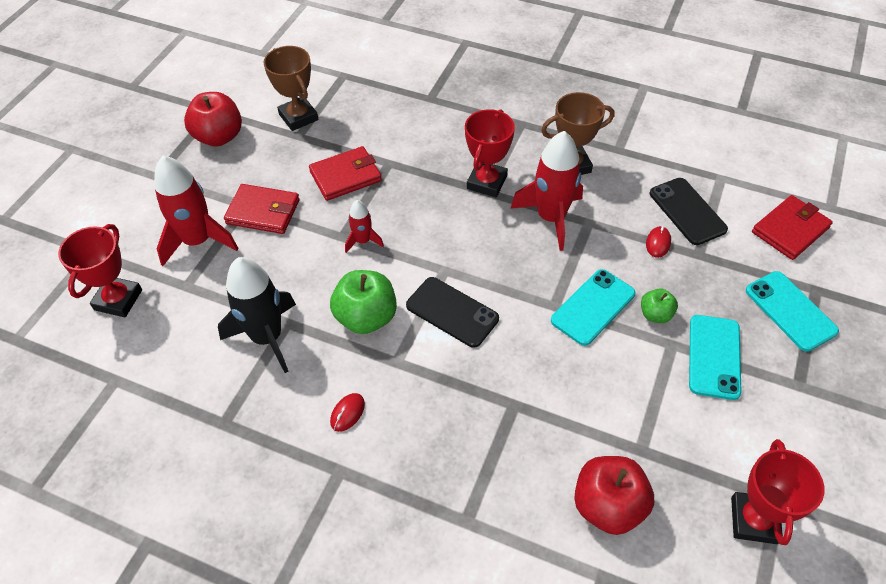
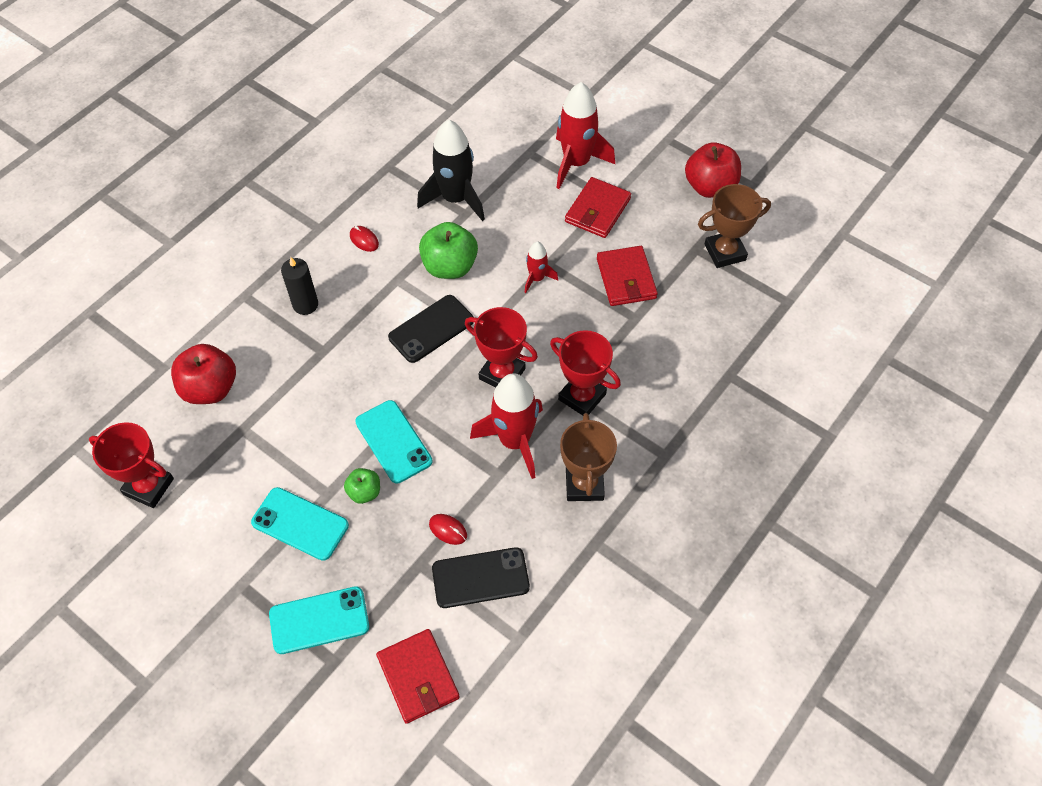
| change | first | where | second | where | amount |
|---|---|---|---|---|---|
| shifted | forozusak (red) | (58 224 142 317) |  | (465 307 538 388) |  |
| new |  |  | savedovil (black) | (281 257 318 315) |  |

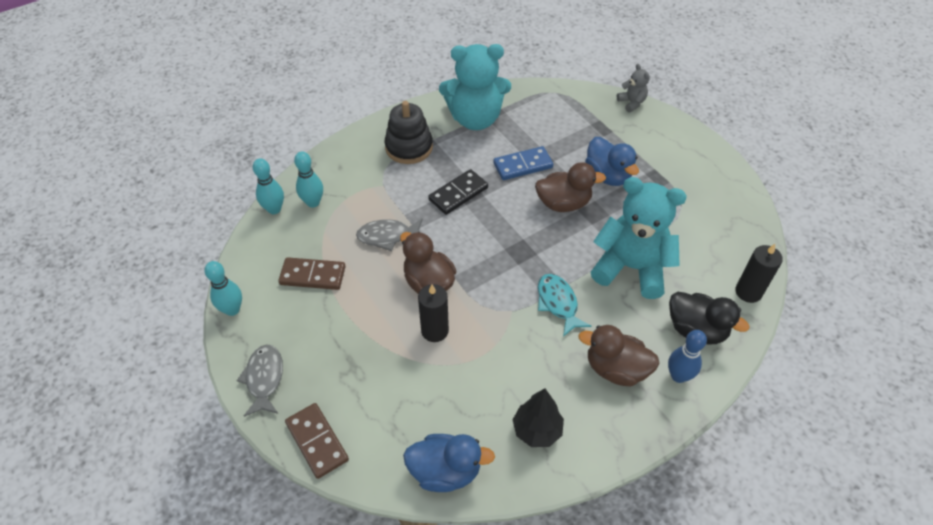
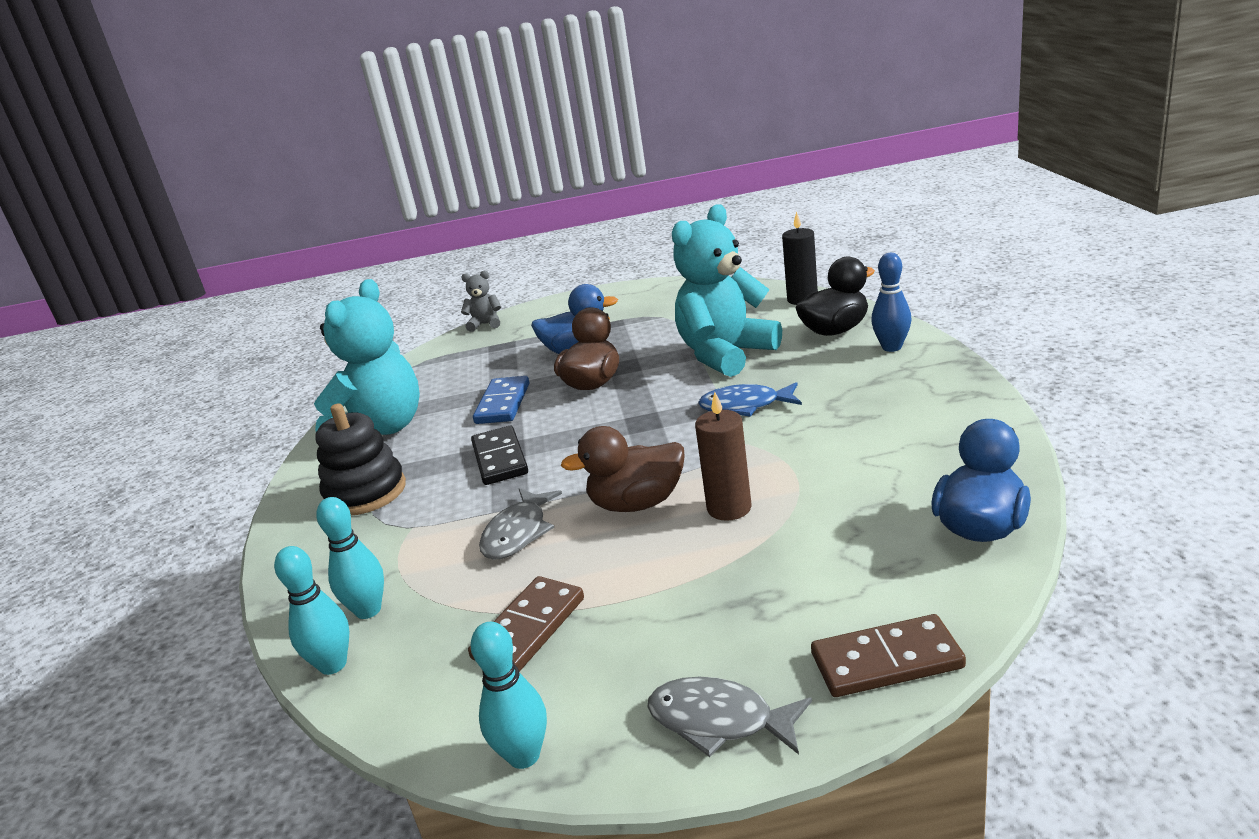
| change | first | where | second | where | amount |
|---|---|---|---|---|---|
| repainted | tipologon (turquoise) | (538 274 591 337) | tipologon (blue) | (698 382 802 417) |  |
| repainted | savedovil (black) | (418 284 449 342) | savedovil (brown) | (695 392 752 521) |  |
| gone | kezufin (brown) | (578 325 660 386) |  |  |  |
| gone | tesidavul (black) | (513 388 564 447) |  |  |  |

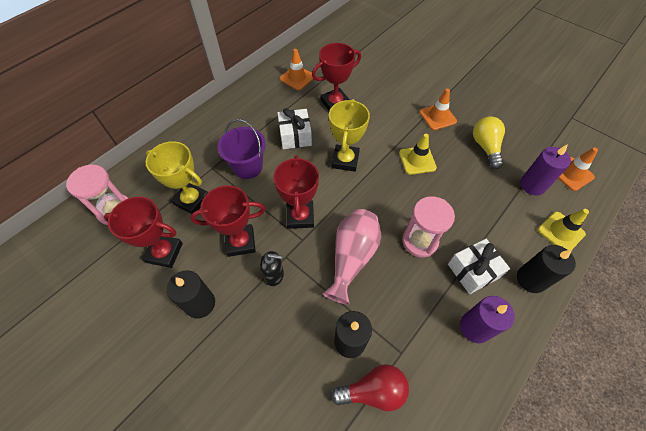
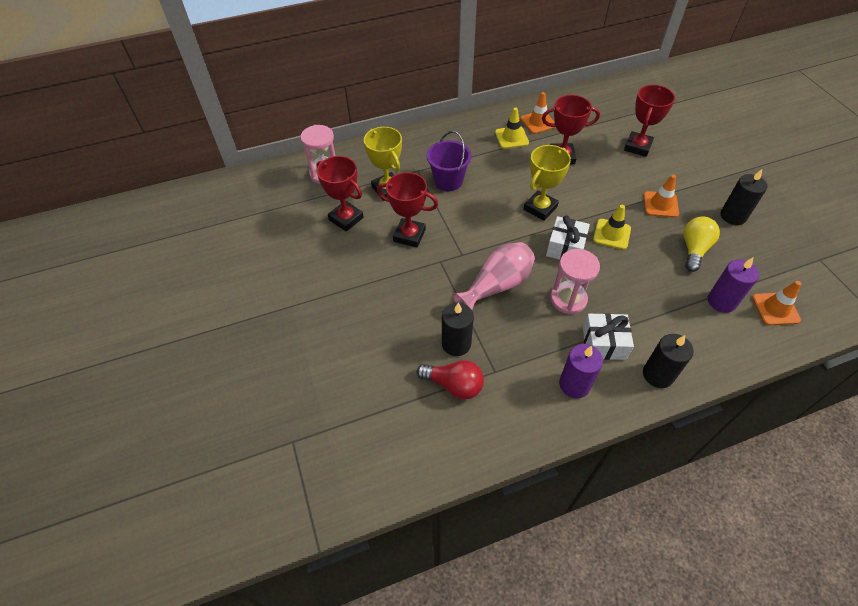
| change | first | where | second | where | amount |
|---|---|---|---|---|---|
| shifted | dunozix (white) | (277 108 312 149) |  | (546 215 590 260) |  |
| shifted | forozusak (red) | (273 155 319 229) |  | (624 85 675 157) |  |
| shifted | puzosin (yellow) | (538 209 589 250) |  | (495 108 529 149) |  |
| gone | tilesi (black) | (260 251 284 286) |  |  |  |
| shifted | savedovil (black) | (167 271 215 319) |  | (721 169 767 225) |  |

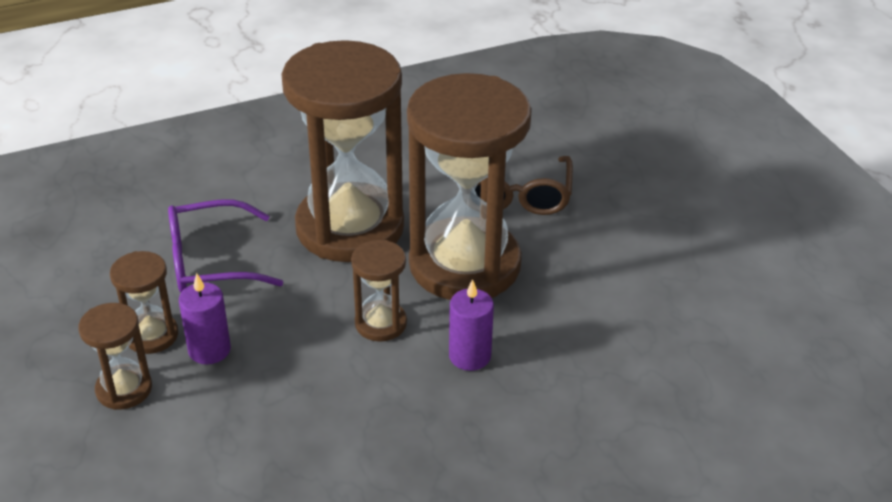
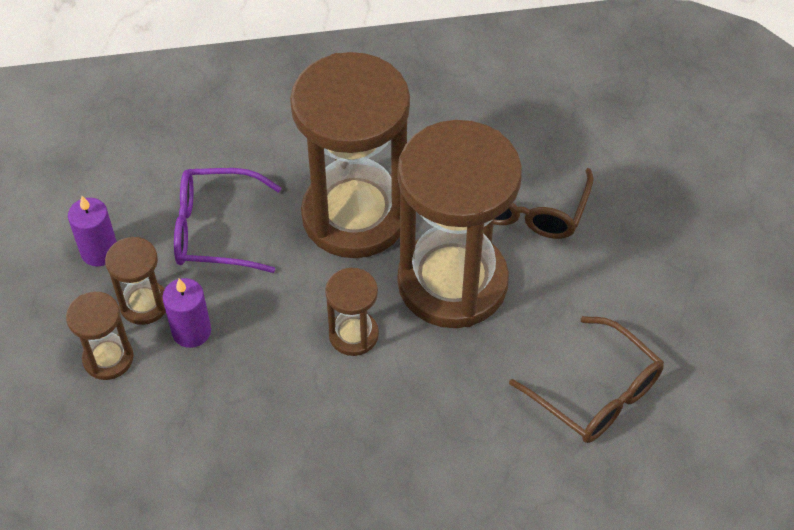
| change | first | where | second | where | amount |
|---|---|---|---|---|---|
| shifted | savedovil (purple) | (449 279 494 371) |  | (68 196 117 266) |  |
| new |  |  | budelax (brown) | (509 316 664 443) |  |

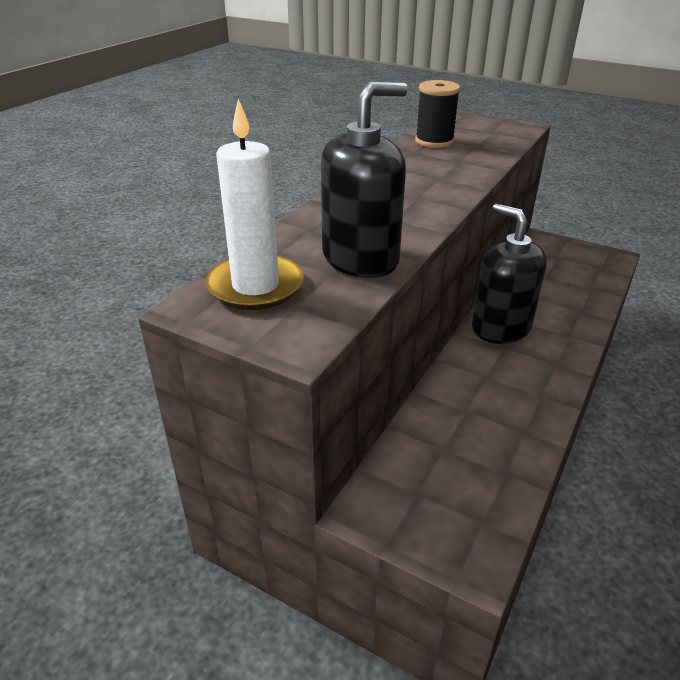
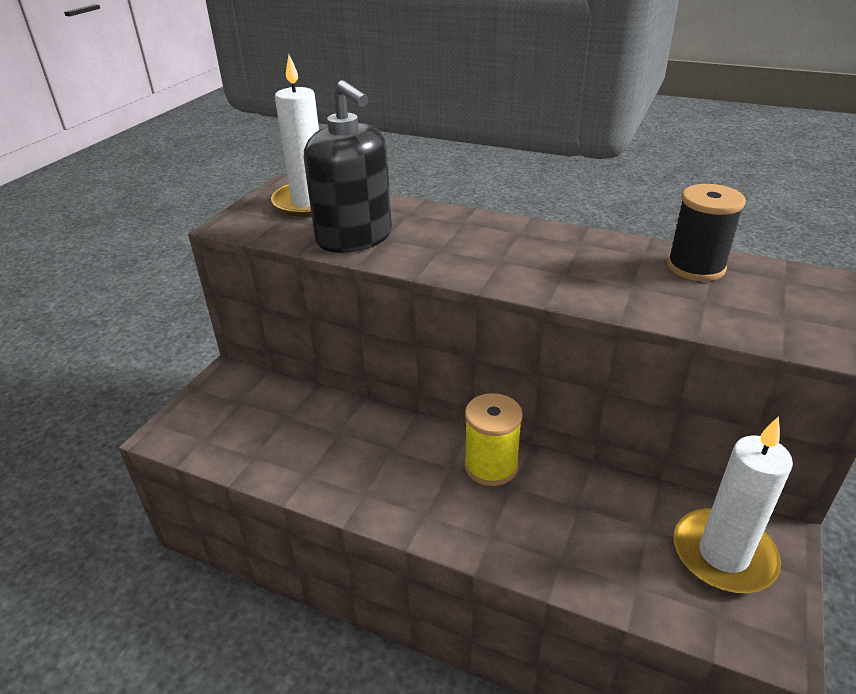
| change | first | where | second | where | amount |
|---|---|---|---|---|---|
| swapped | tilesi (black) | (472 204 547 344) | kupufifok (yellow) | (464 393 523 486) |  |
| new |  |  | savedovil (white) | (674 416 793 593) |  |

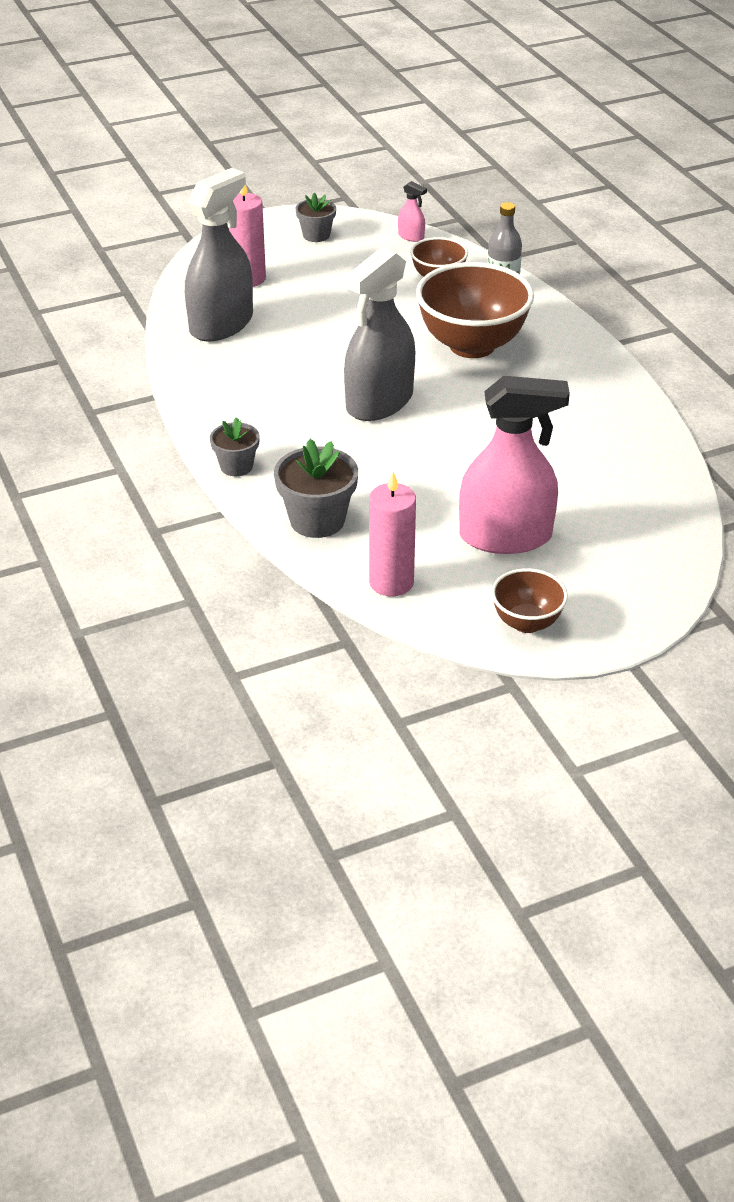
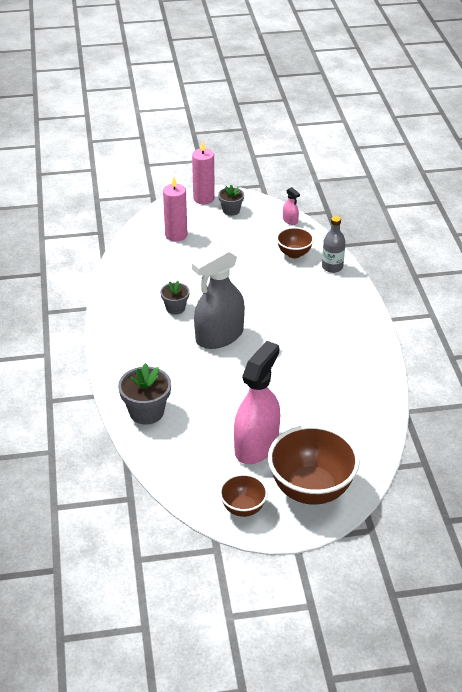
| change | first | where | second | where | amount |
|---|---|---|---|---|---|
| gone | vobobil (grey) | (185 168 253 342) |  |  |  |
| shifted | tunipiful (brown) | (416 262 534 358) |  | (268 425 360 505) |  |
| rotated | vobobil (pink) | (459 376 570 554) |  | (234 341 280 464) | 75 degrees counterclockwise |
| shifted | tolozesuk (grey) | (210 417 260 476) |  | (160 281 190 314) |  |
| shifted | savedovil (pink) | (369 472 416 596) |  | (192 141 215 204) |  |

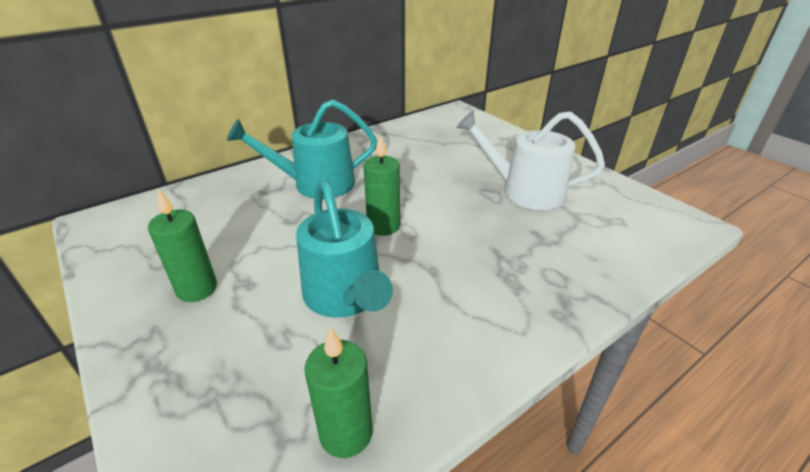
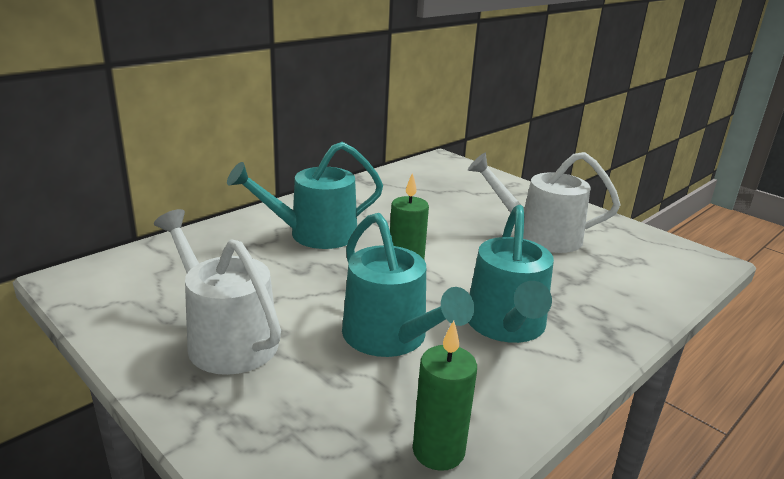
| change | first | where | second | where | amount |
|---|---|---|---|---|---|
| swapped | savedovil (green) | (148 189 217 302) | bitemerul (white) | (154 209 281 375) |  |
| new |  |  | bitemerul (turquoise) | (468 205 554 343) |  |

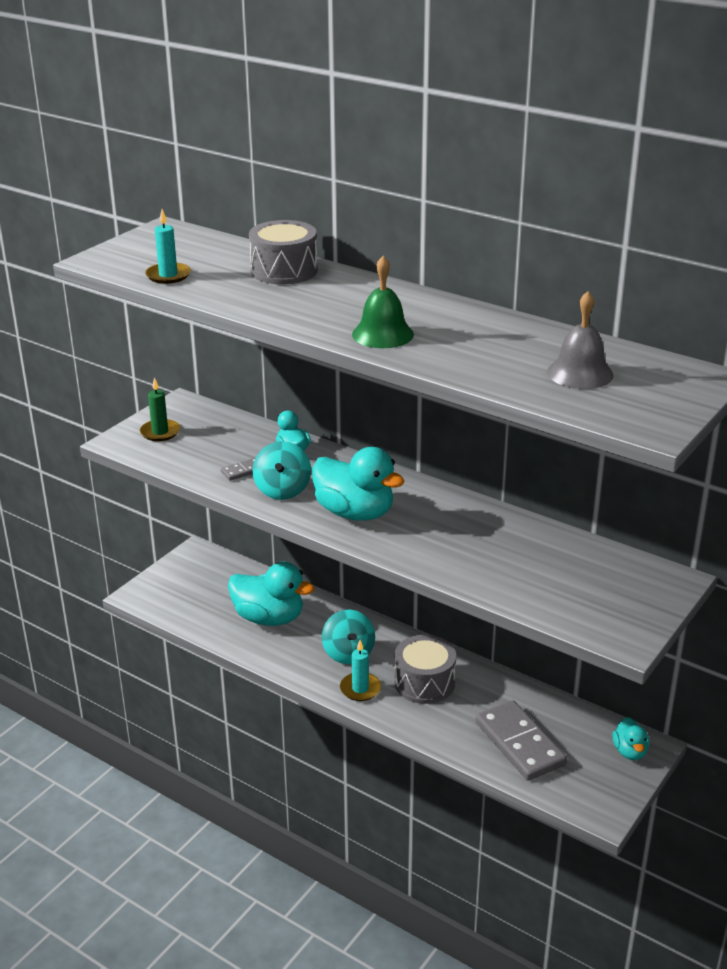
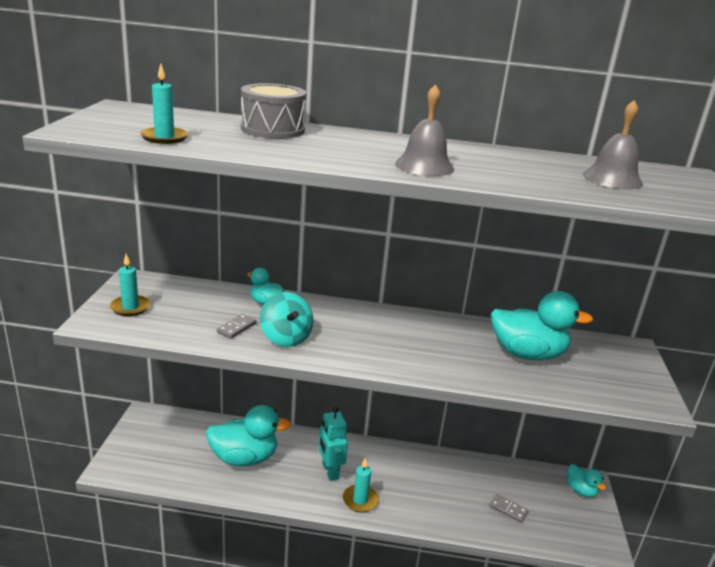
| change | first | where | second | where | amount |
|---|---|---|---|---|---|
| repainted | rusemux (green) | (352 256 414 348) | rusemux (grey) | (395 84 454 176) |  |
| repainted | savedovil (green) | (140 377 180 441) | savedovil (turquoise) | (110 254 151 316) |  |
| shifted | kezufin (turquoise) | (312 447 405 521) |  | (491 291 593 360) |  |
| swapped | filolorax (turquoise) | (322 610 375 664) | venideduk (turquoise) | (318 406 348 481) |  |
| gone | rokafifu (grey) | (394 635 456 704) |  |  |  |
| scaled | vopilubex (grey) | (476 700 567 781) |  | (489 494 528 522) | x0.44 |

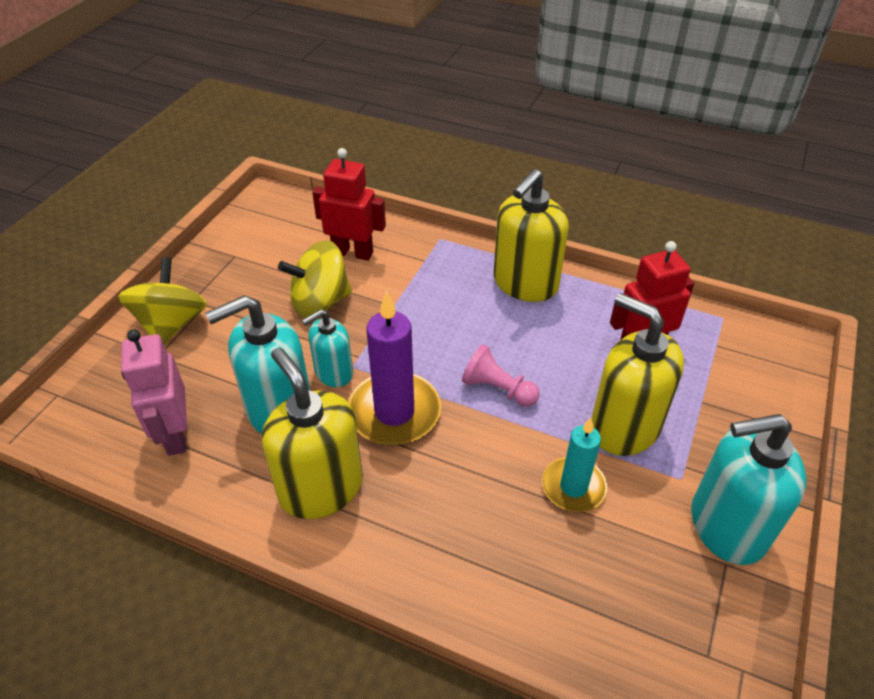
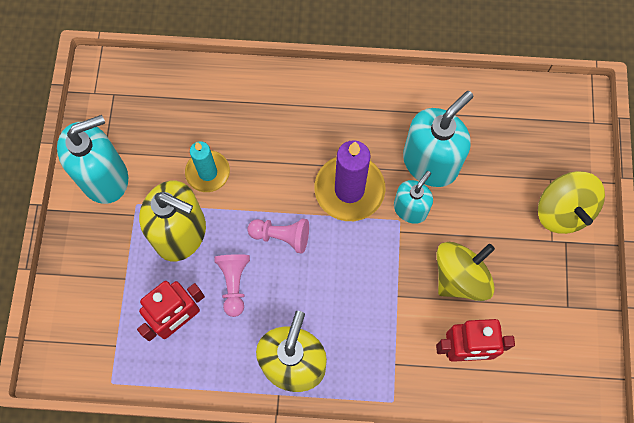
| change | first | where | second | where | amount |
|---|---|---|---|---|---|
| gone | venideduk (pink) | (121 329 187 456) |  |  |  |
| gone | tilesi (yellow) | (262 347 363 519) |  |  |  |
| new |  |  | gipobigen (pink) | (214 254 250 317) |  |

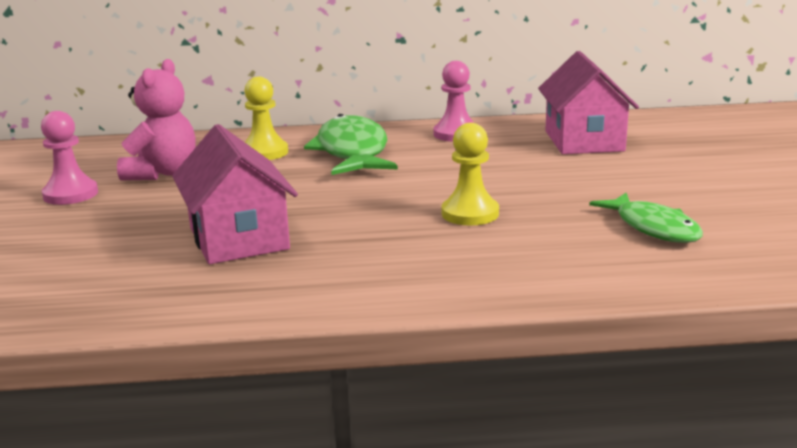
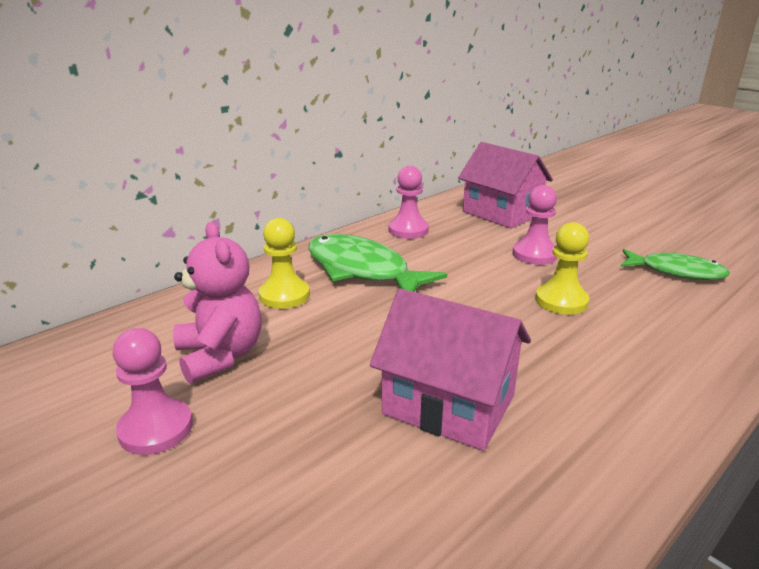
| change | first | where | second | where | amount |
|---|---|---|---|---|---|
| new |  |  | gipobigen (pink) | (512 185 557 265) |  |

